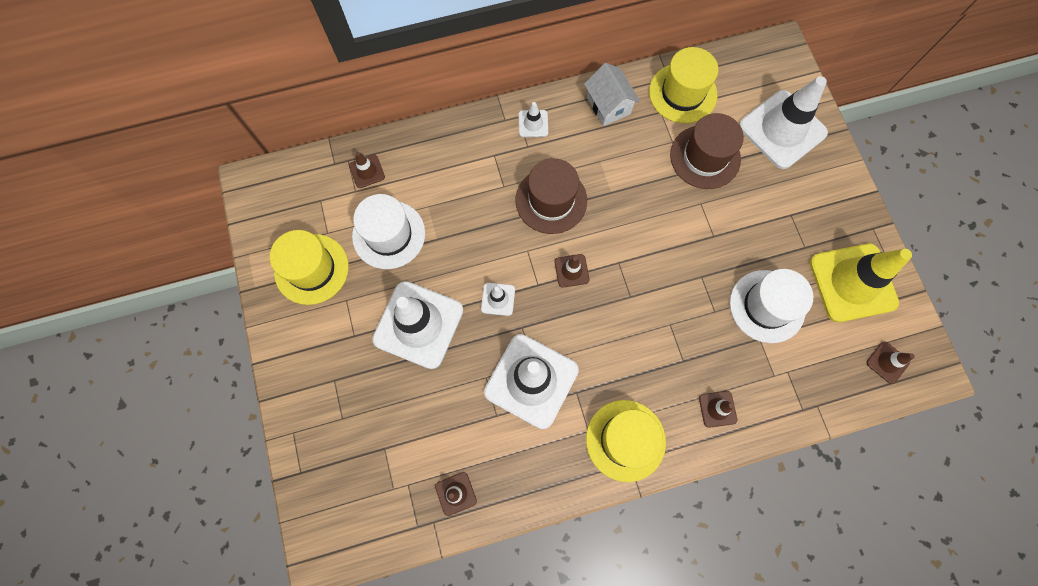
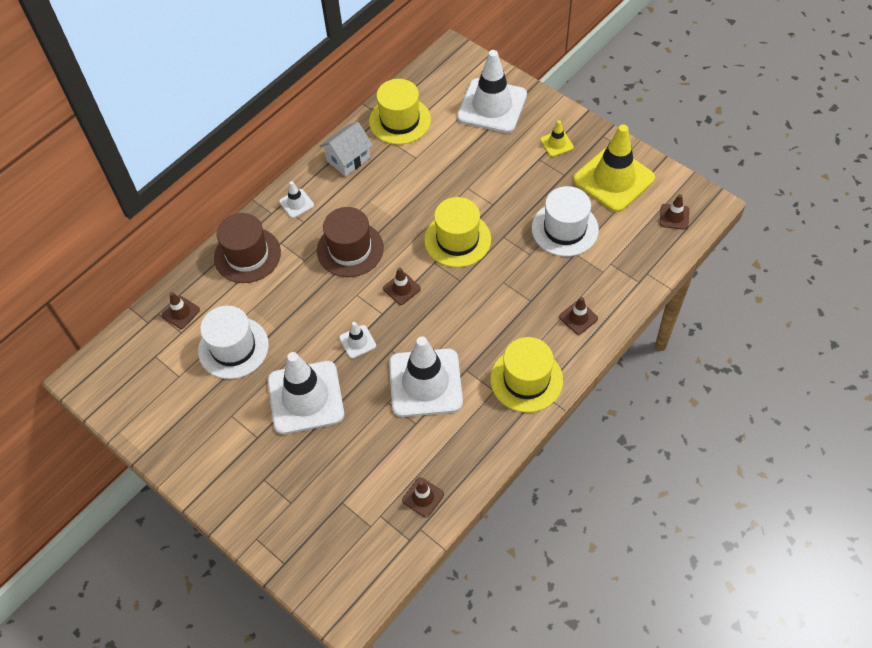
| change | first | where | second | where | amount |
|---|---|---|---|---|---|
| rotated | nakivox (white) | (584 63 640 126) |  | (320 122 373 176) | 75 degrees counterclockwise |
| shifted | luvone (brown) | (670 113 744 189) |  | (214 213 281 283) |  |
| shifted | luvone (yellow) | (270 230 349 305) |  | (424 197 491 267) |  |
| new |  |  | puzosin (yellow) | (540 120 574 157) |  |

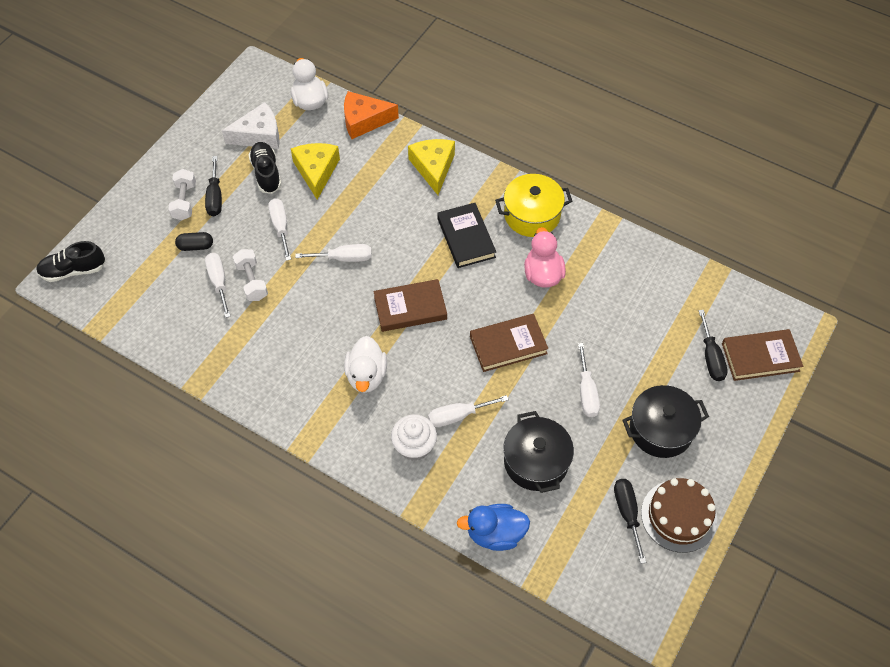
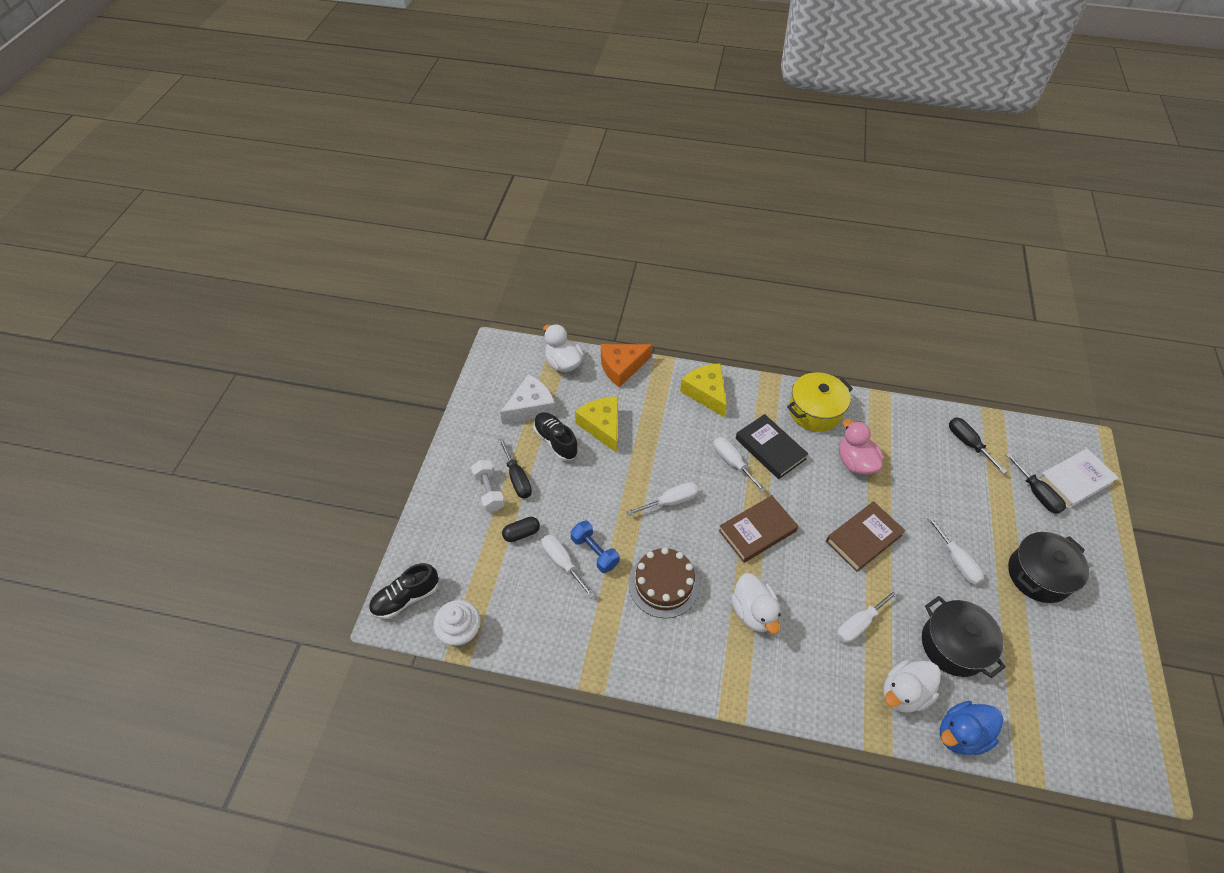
| change | first | where | second | where | amount |
|---|---|---|---|---|---|
| shifted | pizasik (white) | (268 198 291 261) |  | (713 437 766 493) |  |
| repainted | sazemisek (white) | (233 249 268 301) | sazemisek (blue) | (570 521 620 573) |  |
| repainted | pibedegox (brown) | (722 329 803 381) | pibedegox (white) | (1038 449 1119 509) |  |
| shifted | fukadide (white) | (391 415 437 461) |  | (434 600 481 647) |  |
| shifted | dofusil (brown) | (641 478 717 553) |  | (629 547 699 618) |  |
| shifted | pizasik (black) | (614 479 646 564) |  | (949 417 1007 474) |  |
| new |  |  | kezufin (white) | (883 659 941 713) |  |

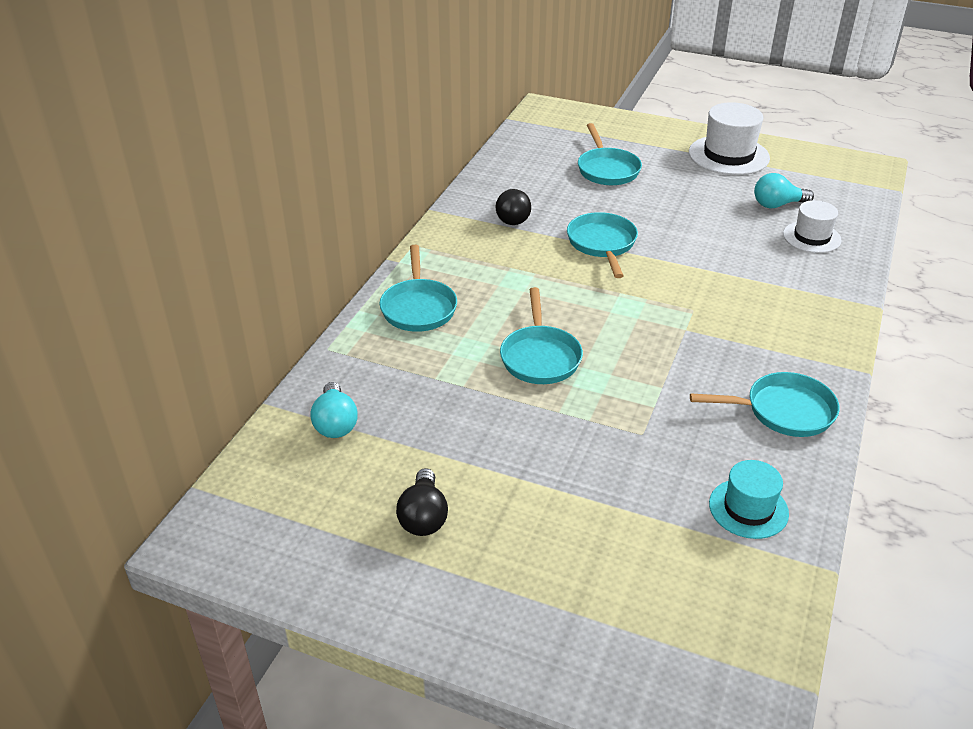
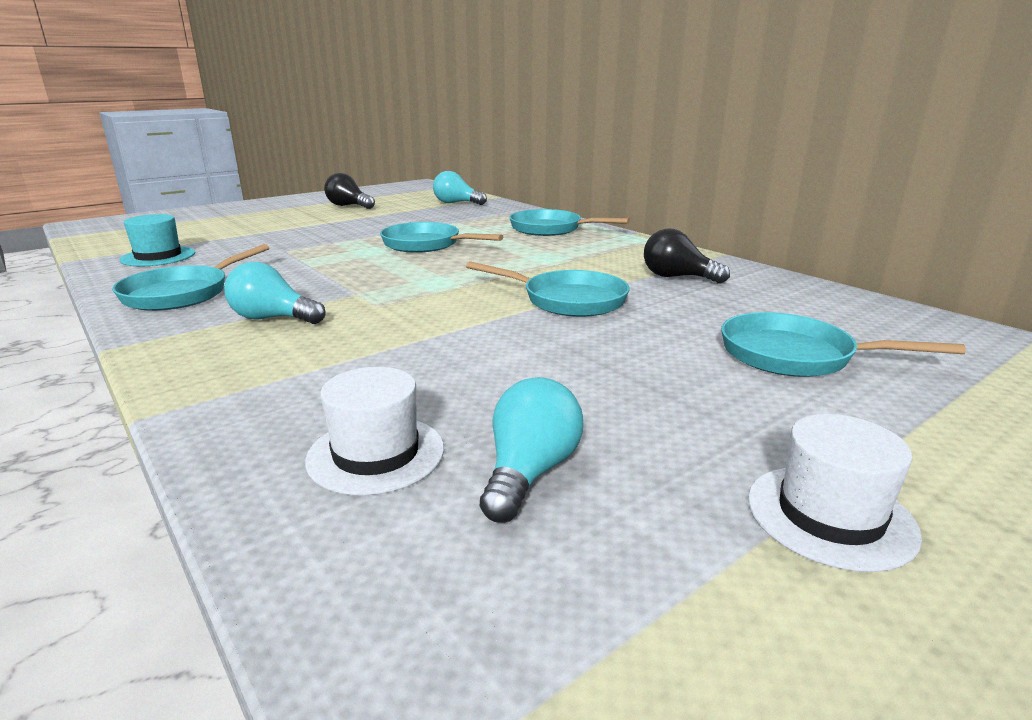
| change | first | where | second | where | amount |
|---|---|---|---|---|---|
| scaled | luvone (white) | (689 102 770 175) |  | (748 414 922 572) | x0.63 |
| new |  |  | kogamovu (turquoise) | (224 262 326 324) |  |

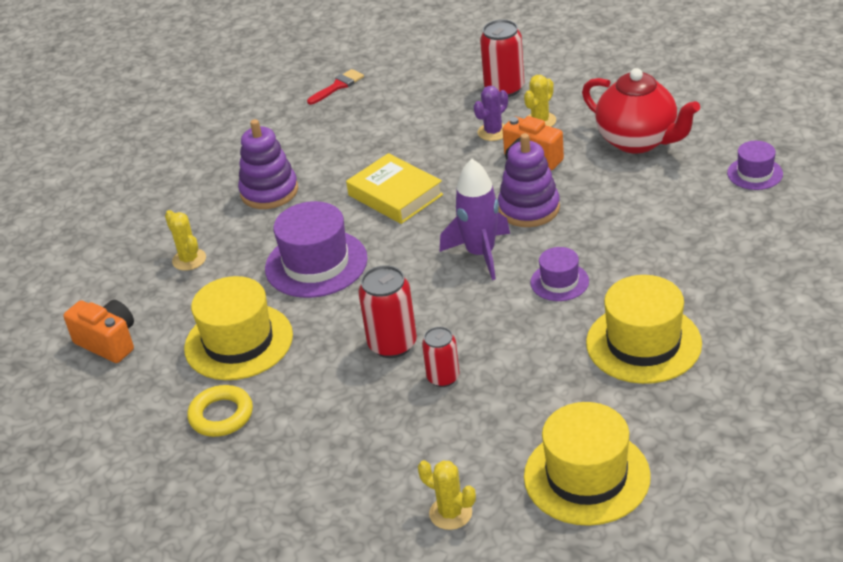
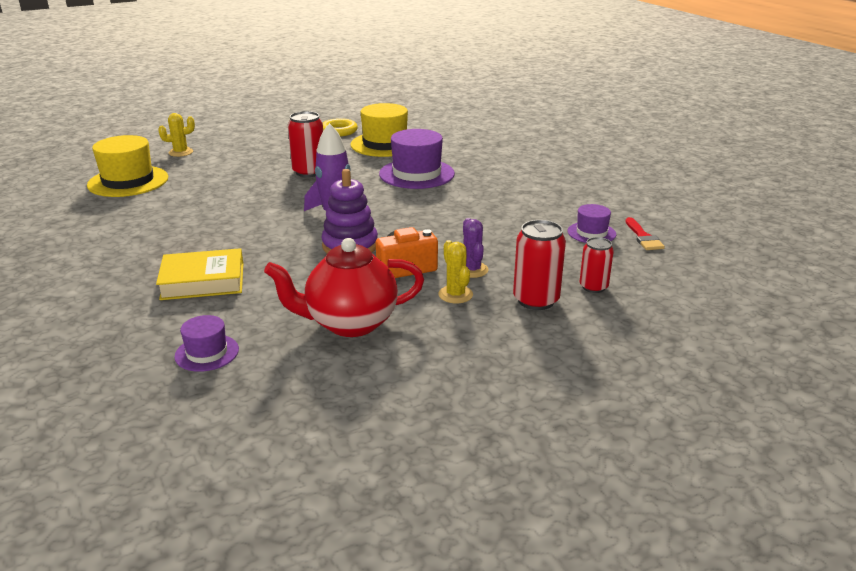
| change | first | where | second | where | amount |
|---|---|---|---|---|---|
| gone | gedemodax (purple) | (238 119 298 209) |  |  |  |
| shifted | pibedegox (yellow) | (346 153 443 224) |  | (156 248 243 300) |  |
| gone | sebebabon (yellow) | (165 210 206 271) |  |  |  |
| shifted | luvone (purple) | (530 247 589 301) |  | (568 204 616 243) |  |
| gone | luvone (yellow) | (586 275 702 384) |  |  |  |
| gone | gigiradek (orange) | (63 300 134 363) |  |  |  |
| shifted | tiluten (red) | (422 327 460 387) |  | (579 237 614 293) |  |

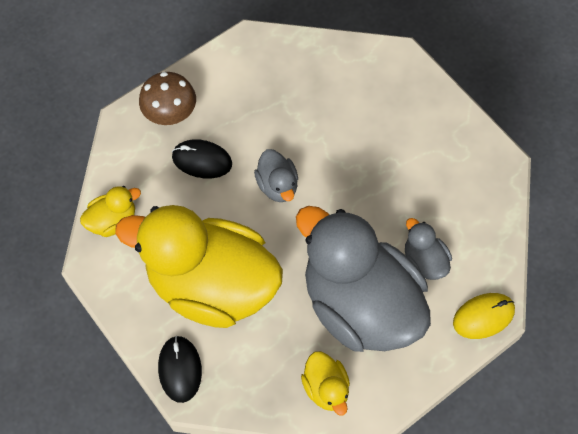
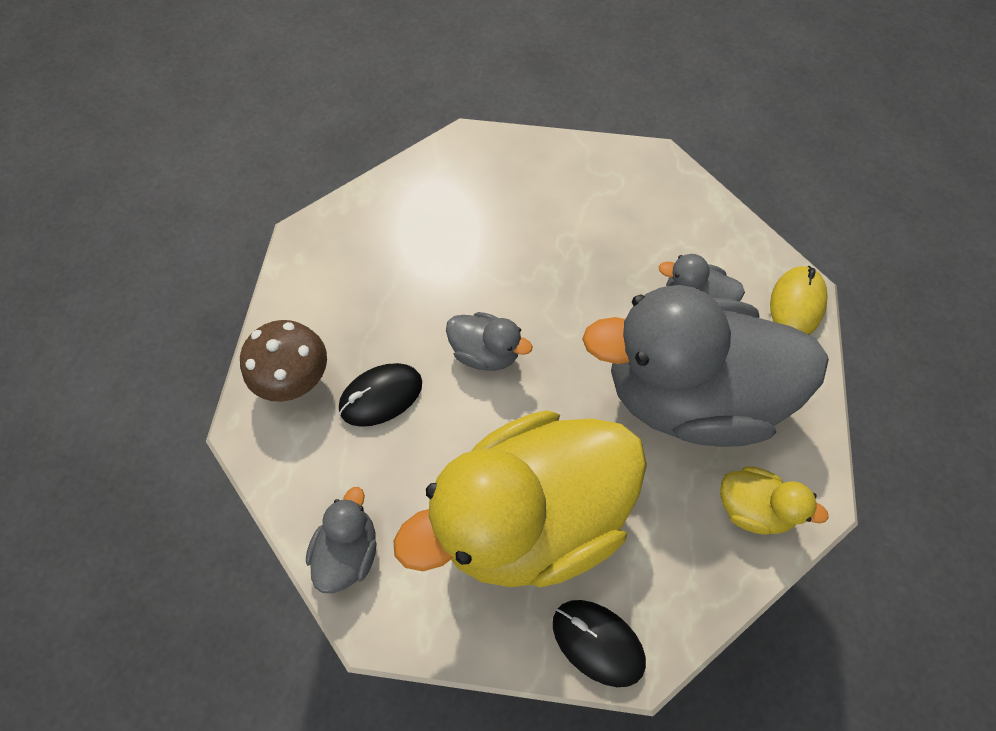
| change | first | where | second | where | amount |
|---|---|---|---|---|---|
| repainted | kezufin (yellow) | (80 186 141 237) | kezufin (grey) | (306 487 377 593) |  |

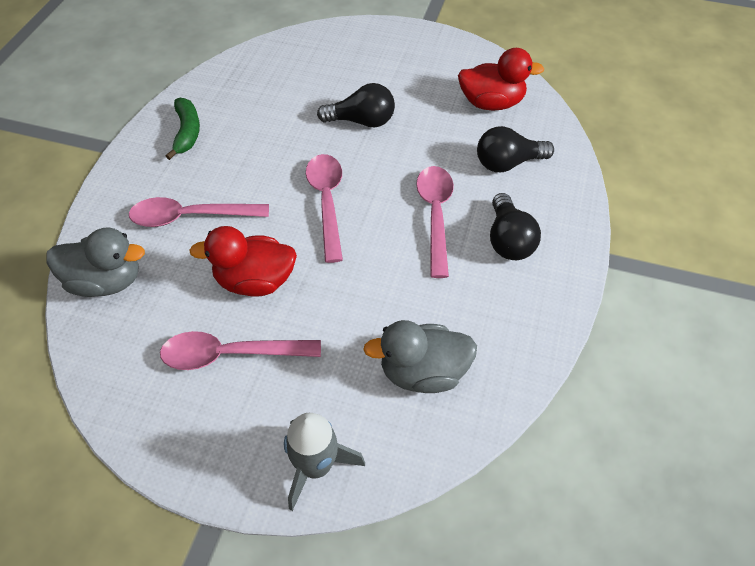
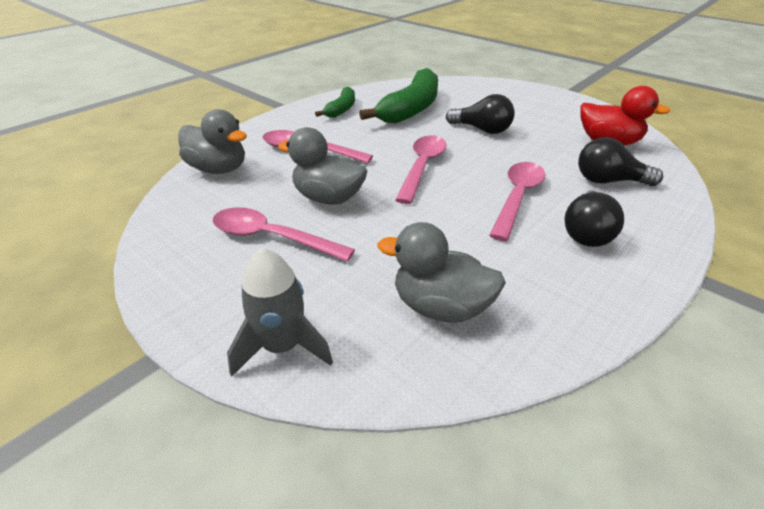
| change | first | where | second | where | amount |
|---|---|---|---|---|---|
| repainted | kezufin (red) | (189 226 297 297) | kezufin (grey) | (278 127 367 205) |  |
| new |  |  | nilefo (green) | (359 68 438 124) |  |

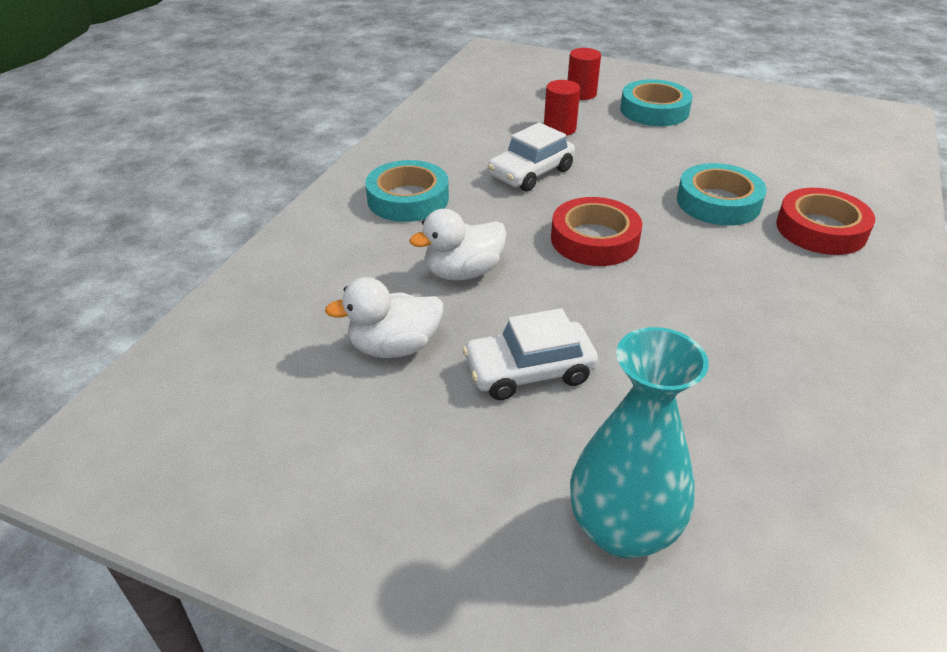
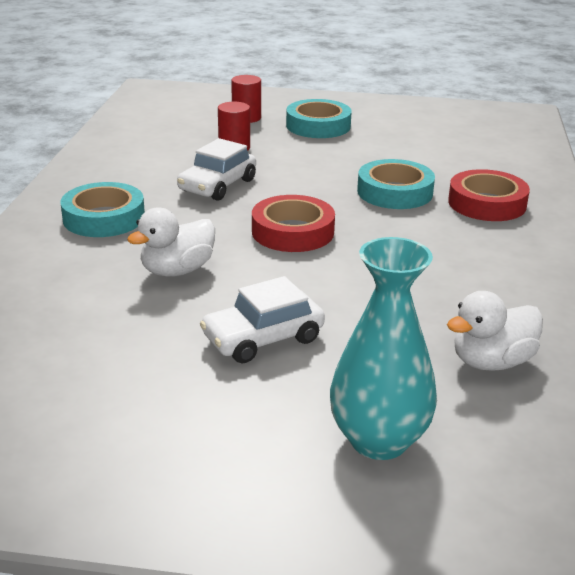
| change | first | where | second | where | amount |
|---|---|---|---|---|---|
| shifted | kezufin (white) | (325 277 444 358) |  | (447 291 543 371) |  |

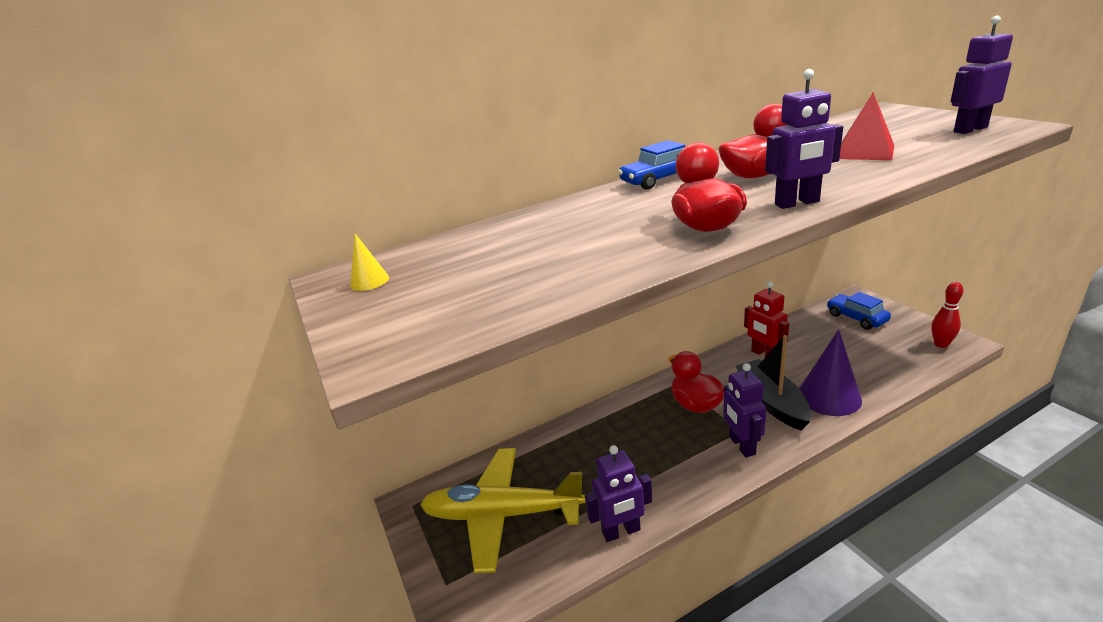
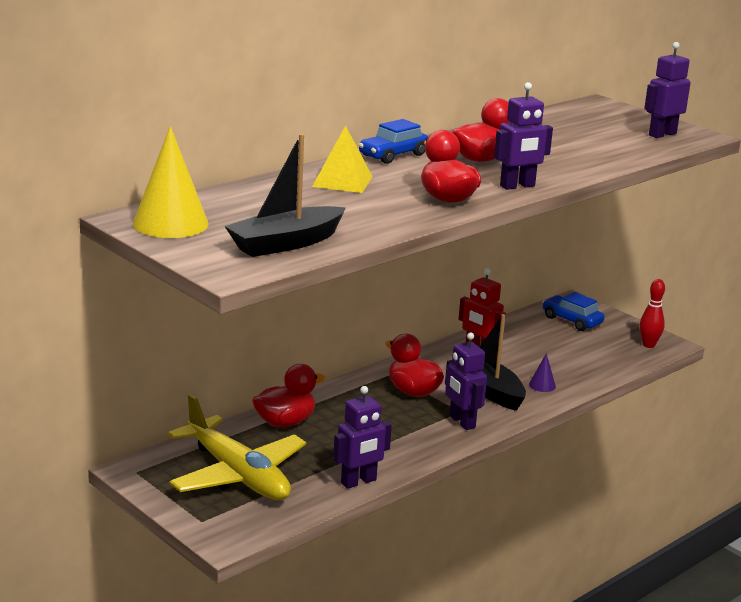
| change | first | where | second | where | amount |
|---|---|---|---|---|---|
| gone | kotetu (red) | (840 92 894 160) |  |  |  |
| scaled | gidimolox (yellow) | (350 234 389 291) |  | (133 126 209 238) | x2.21 |
| scaled | gidimolox (purple) | (799 330 862 416) |  | (529 353 556 392) | x0.45 |
| rotated | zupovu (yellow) | (420 448 586 573) |  | (168 394 306 500) | 120 degrees counterclockwise |
| new |  |  | kotetu (yellow) | (312 125 373 193) |  |
| new |  |  | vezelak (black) | (225 134 346 257) |  |
| new |  |  | kezufin (red) | (252 364 325 427) |  |

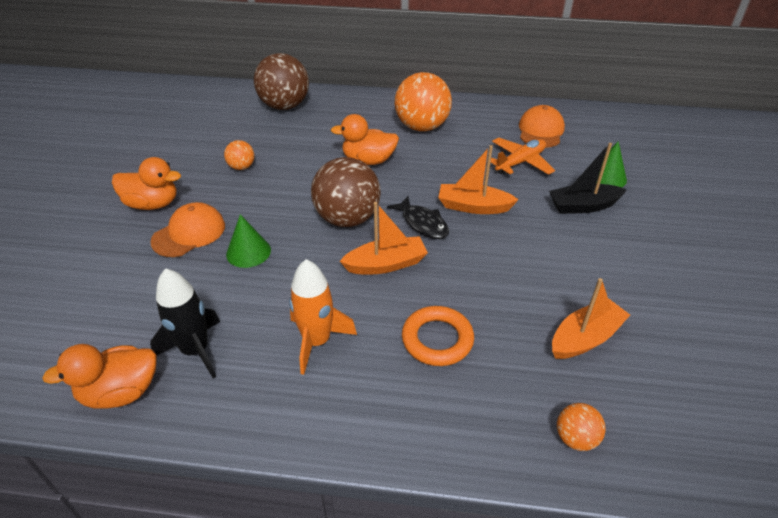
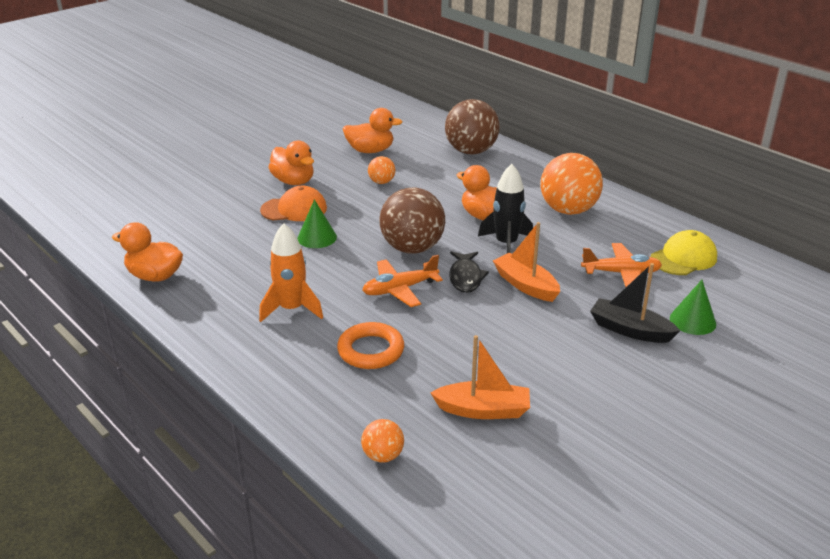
| change | first | where | second | where | amount |
|---|---|---|---|---|---|
| repainted | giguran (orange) | (519 105 565 148) | giguran (yellow) | (651 230 717 275) |  |
| swapped | vezelak (orange) | (340 202 428 274) | zupovu (orange) | (362 255 443 307) |  |
| shifted | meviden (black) | (150 268 220 379) |  | (478 164 533 253) |  |
| new |  |  | kezufin (orange) | (343 108 403 153) |  |

